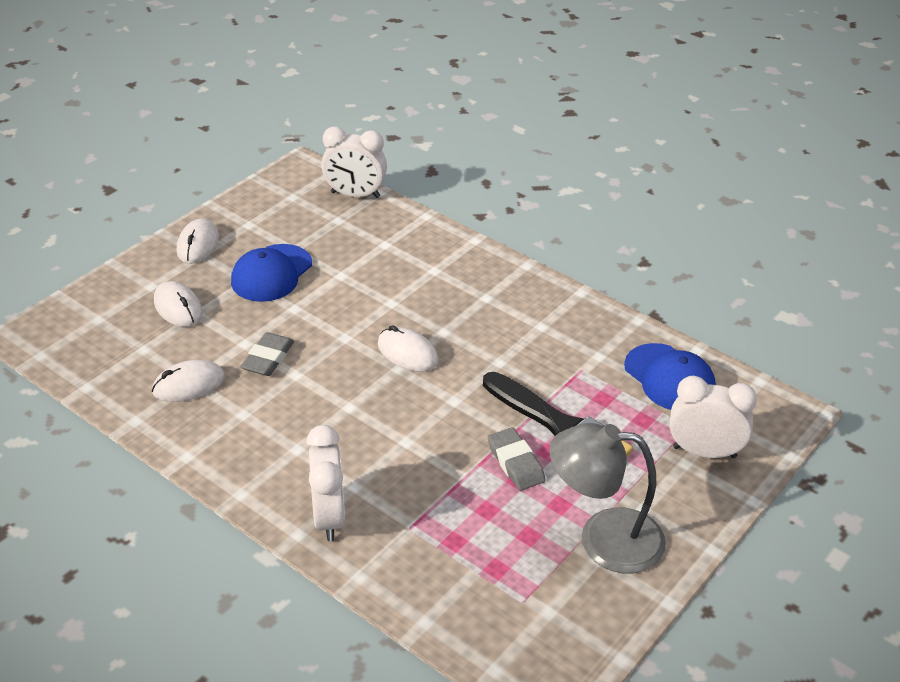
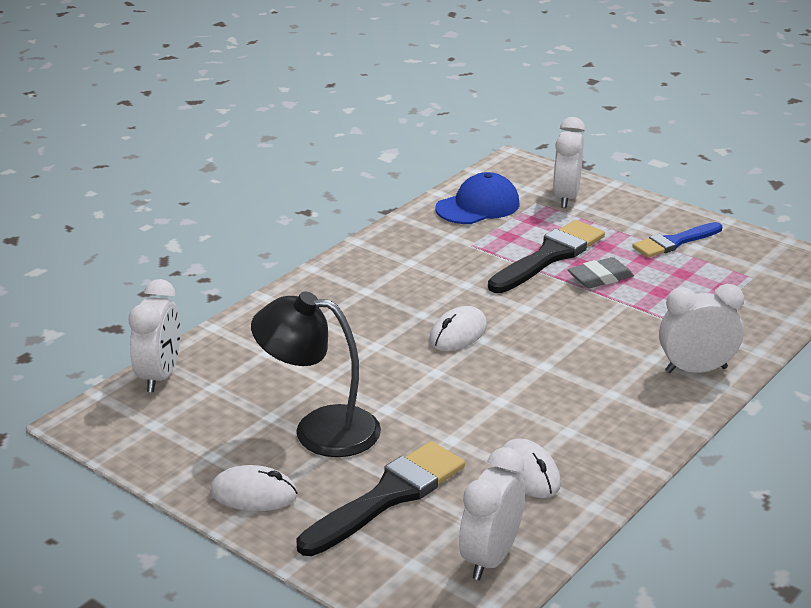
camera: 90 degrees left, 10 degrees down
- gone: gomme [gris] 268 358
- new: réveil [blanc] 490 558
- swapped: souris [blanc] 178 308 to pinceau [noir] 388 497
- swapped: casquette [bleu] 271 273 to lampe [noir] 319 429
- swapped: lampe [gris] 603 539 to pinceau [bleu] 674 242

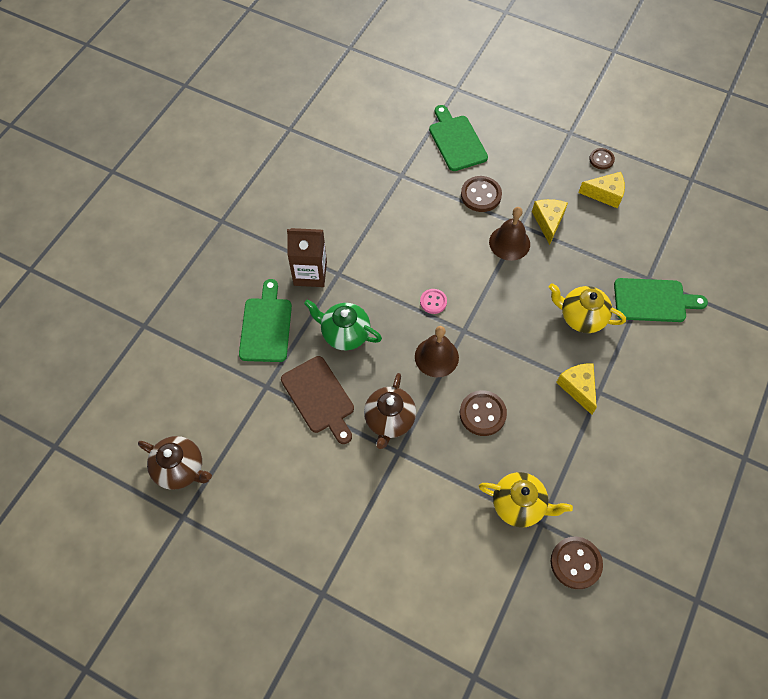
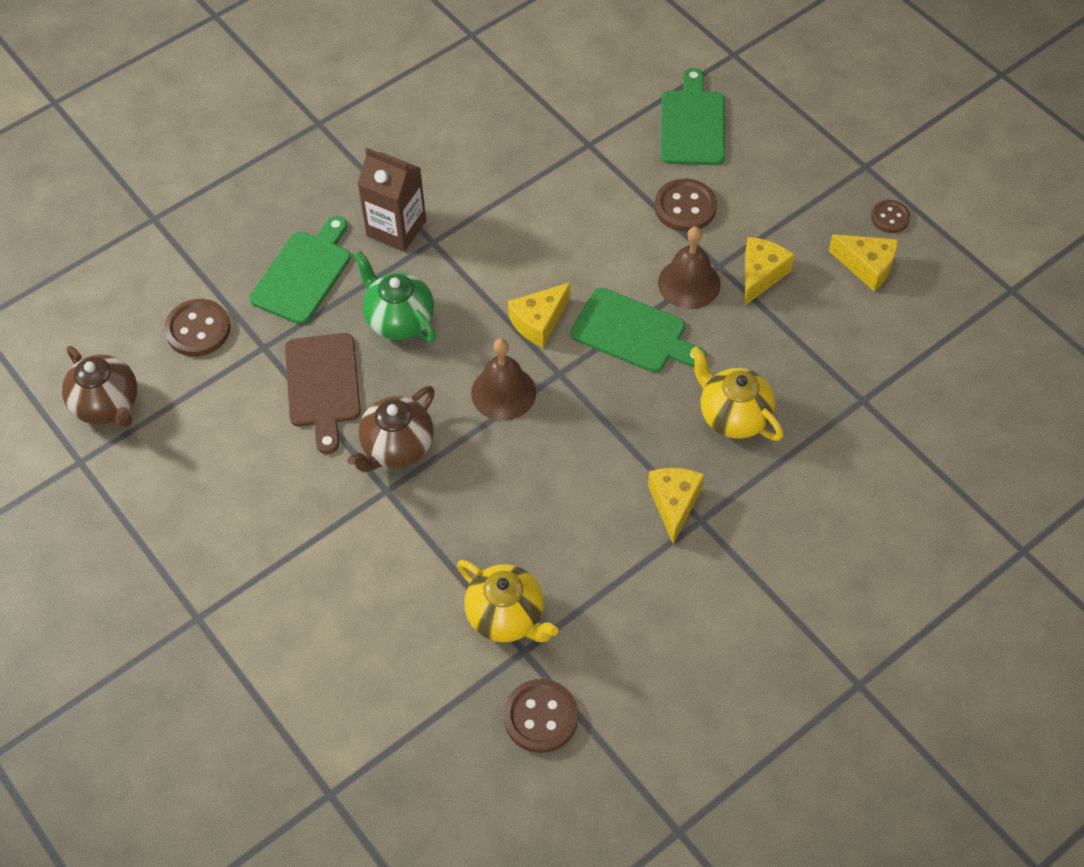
camera: 25 degrees right, 5 degrees down
- shifted: bouton [marron] 482 414 to 198 329
- shifted: planche à découper [vert] 653 300 to 633 333
- swapped: bouton [rose] 433 302 to fromage [jaune] 539 322

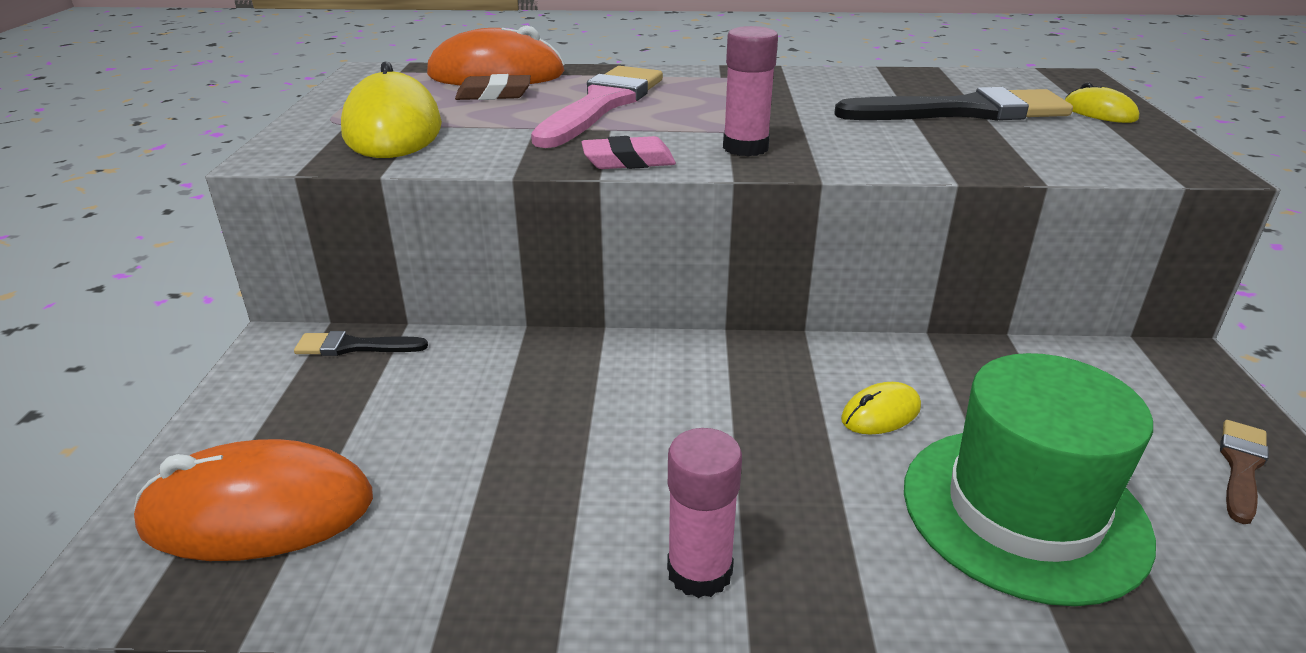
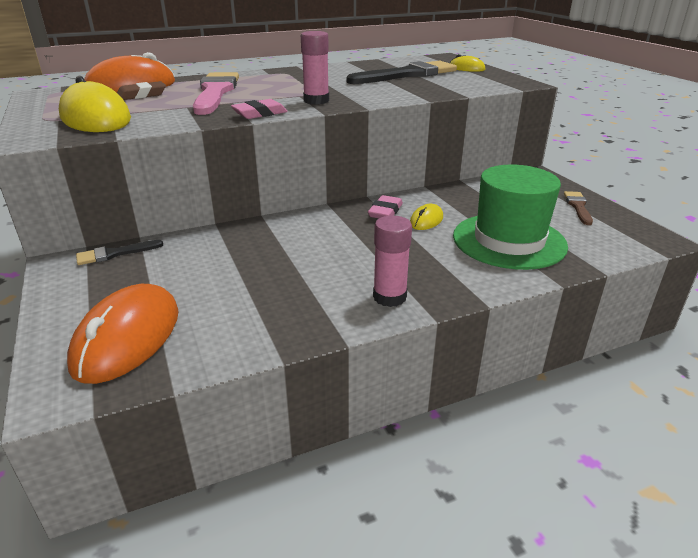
camera: 25 degrees left, 0 degrees up
- new: gomme [rose] 385 212
- rotated: souris [orange] 258 511 = 127 338 45 degrees counterclockwise

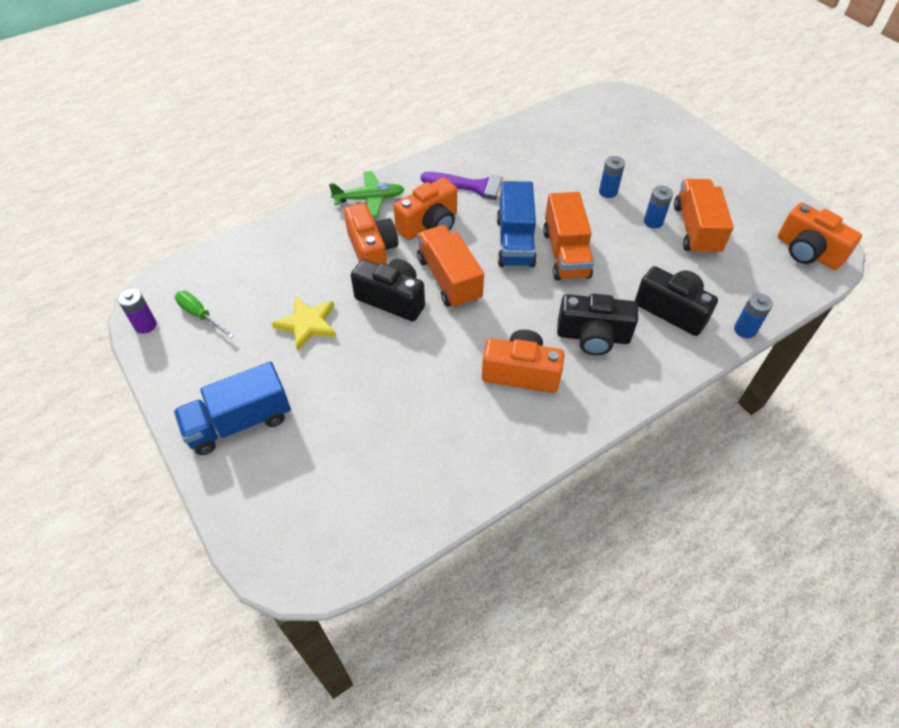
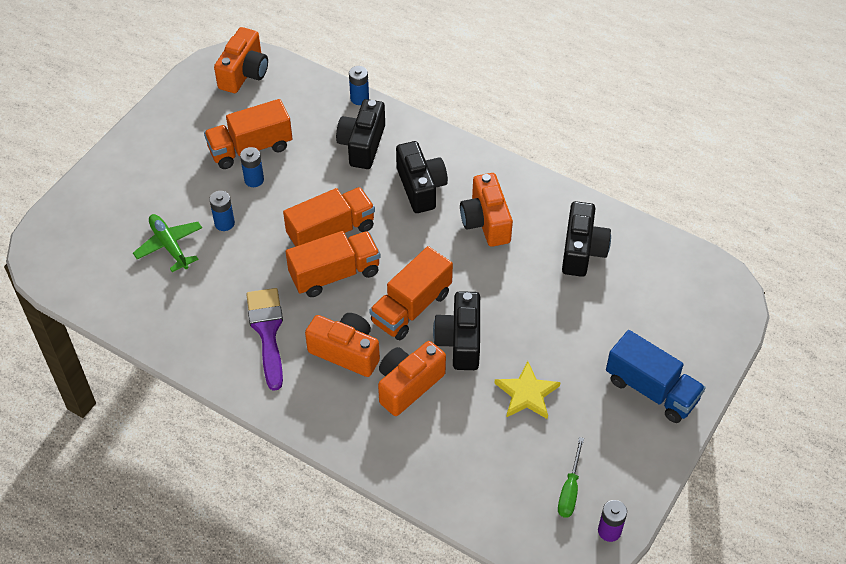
camera: 115 degrees left, 0 degrees up
- new: appareil photo [noir] 582 251
- shifted: avion [vert] 369 199 to 169 245
- repainted: camion [bleu] 515 242 to camion [orange] 335 274

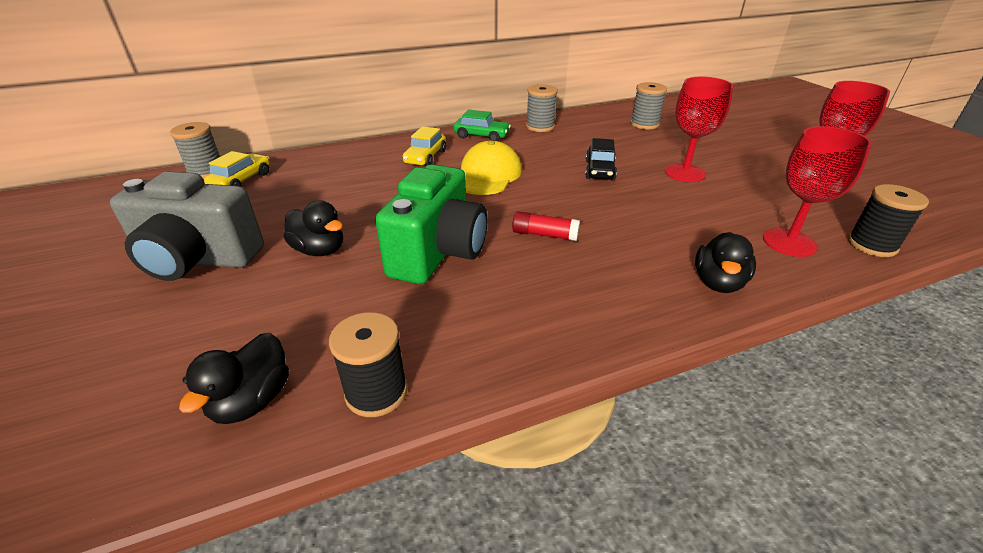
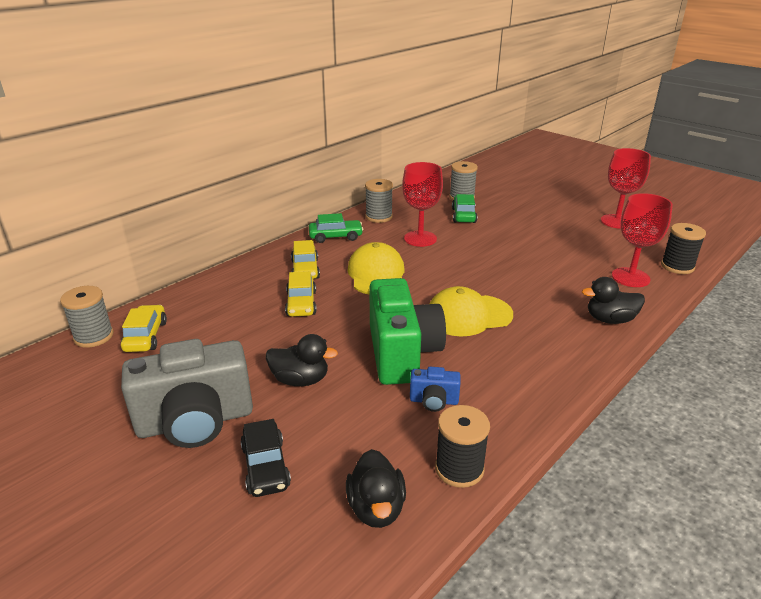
camera: 25 degrees left, 5 degrees down
- new: voiture [jaune] 301 303
- new: appareil photo [bleu] 434 401
- new: voiture [vert] 463 215
- shifted: voiture [noir] 600 170 to 266 466
- shifted: verre à pied [rouge] 684 173 to 420 239
- swapped: bâton de colle [rouge] 545 235 to casquette [jaune] 468 315
- rotated: canard [noir] 718 283 = 610 320 90 degrees clockwise

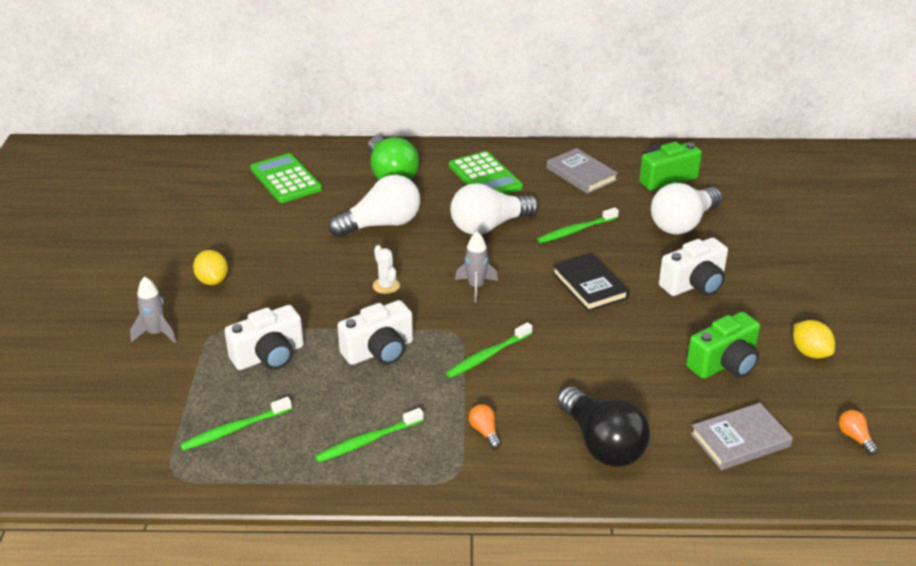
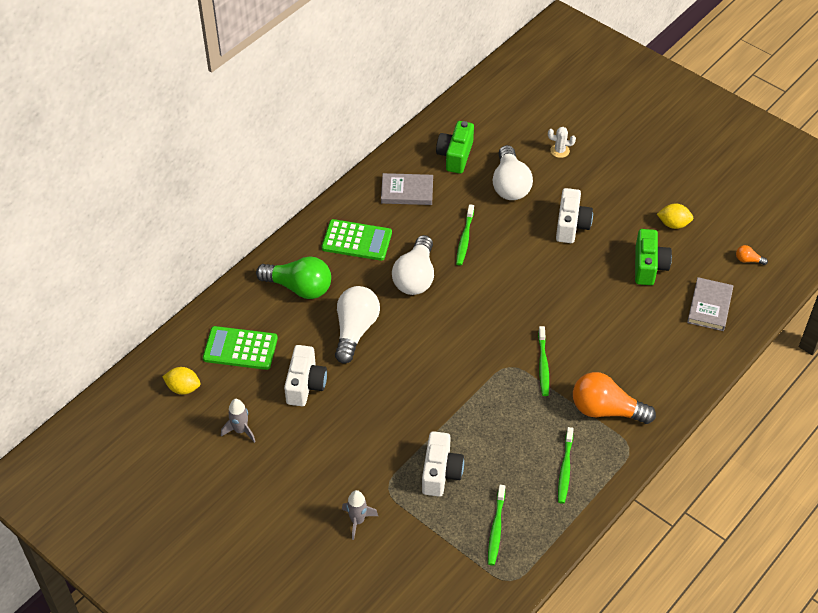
camera: 50 degrees left, 15 degrees up
- gone: livre [noir] 589 285
- gone: ampoule [noir] 602 444
- shifted: citron [jaune] 212 280 to 183 388
- shifted: appareil photo [blanc] 379 351 to 305 385
- shifted: cactus [blanc] 386 286 to 559 151
- shifted: fusée [gris] 476 287 to 240 430
- scaled: ampoule [orange] 485 432 = 606 410 x2.40

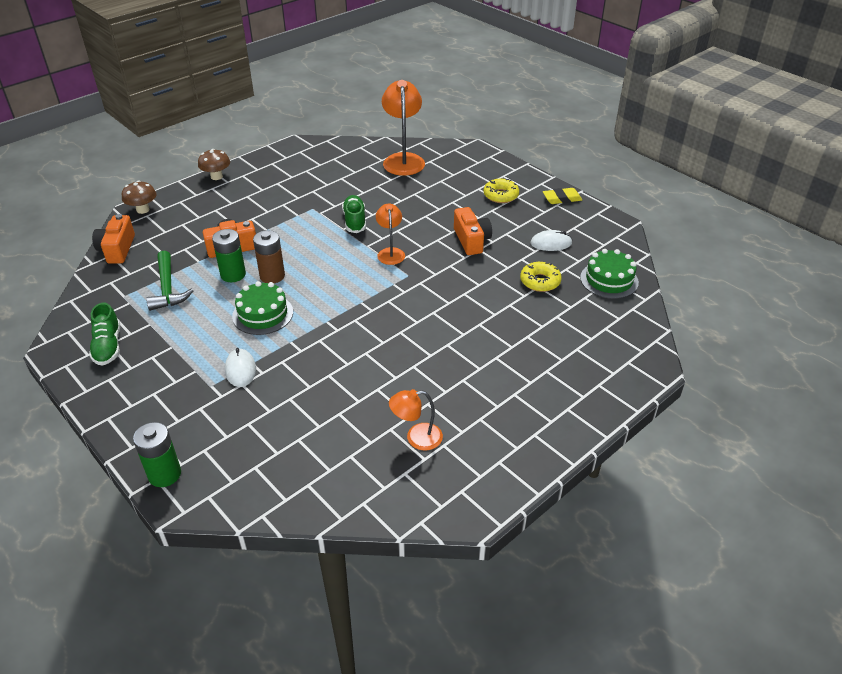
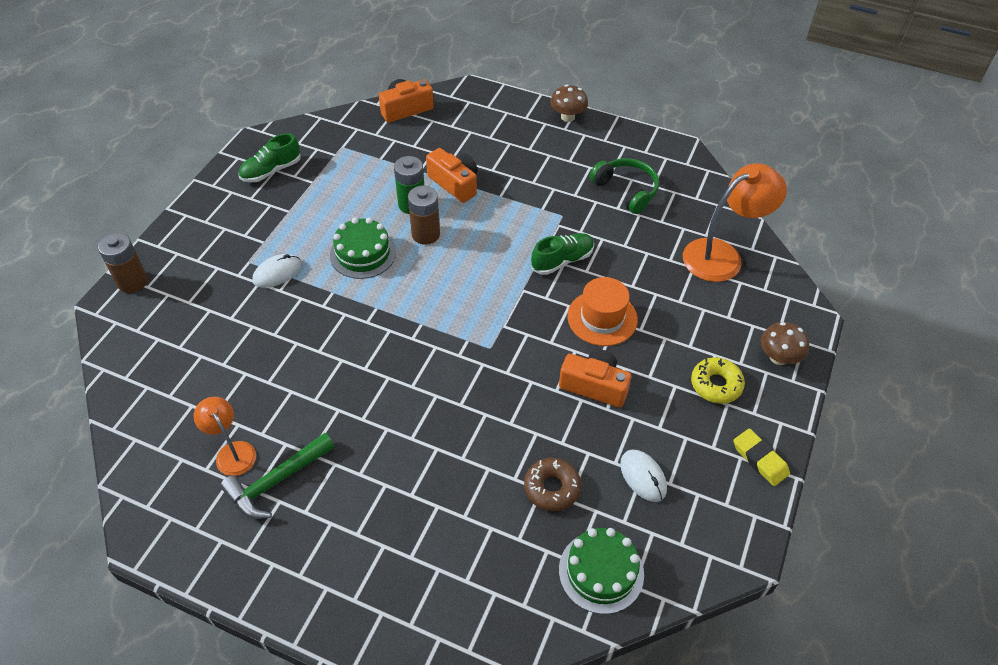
camera: 65 degrees right, 10 degrees up
- gone: lampe [orange] 390 252
- new: chapeau [orange] 602 318
- new: casque audio [vert] 626 190
- shifted: champignon [marron] 143 210 to 778 357
- shifted: marteau [vert] 167 288 to 276 481
- repainted: pile [vert] 164 474 to pile [marron] 133 282
- repainted: beignet [jaune] 540 281 to beignet [marron] 552 488
- rotated: appareil photo [orange] 471 240 = 594 386 120 degrees counterclockwise

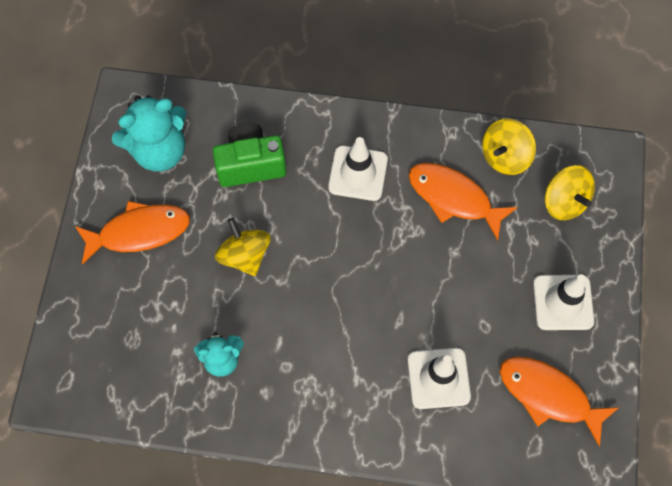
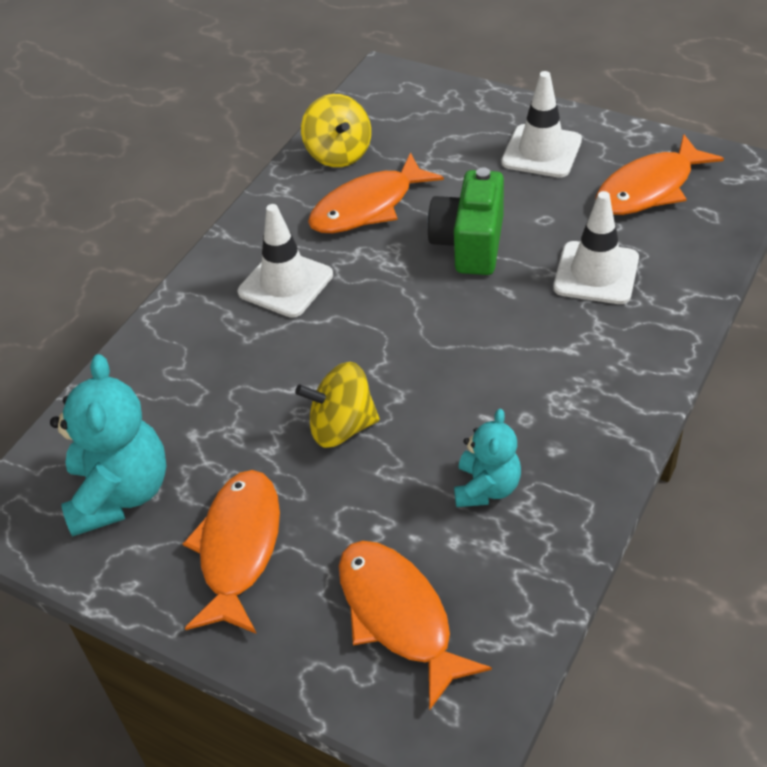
camera: 65 degrees left, 20 degrees down
- gone: toupie [jaune] 564 202
- new: poisson [orange] 398 616
- shifted: appareil photo [vert] 250 164 to 469 244

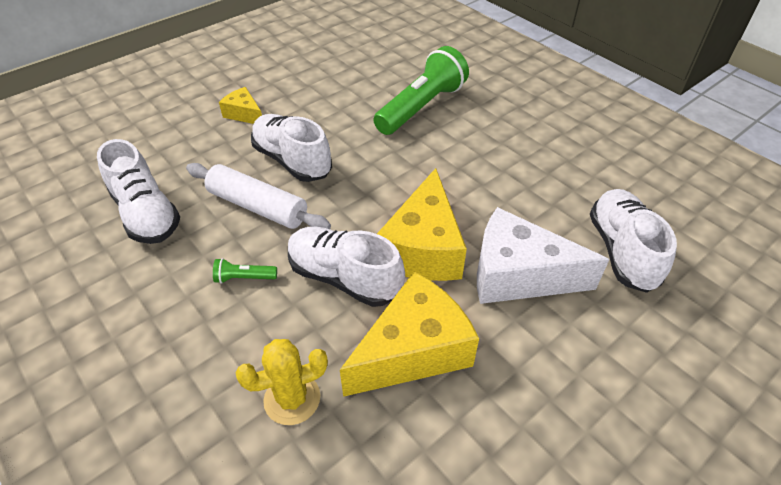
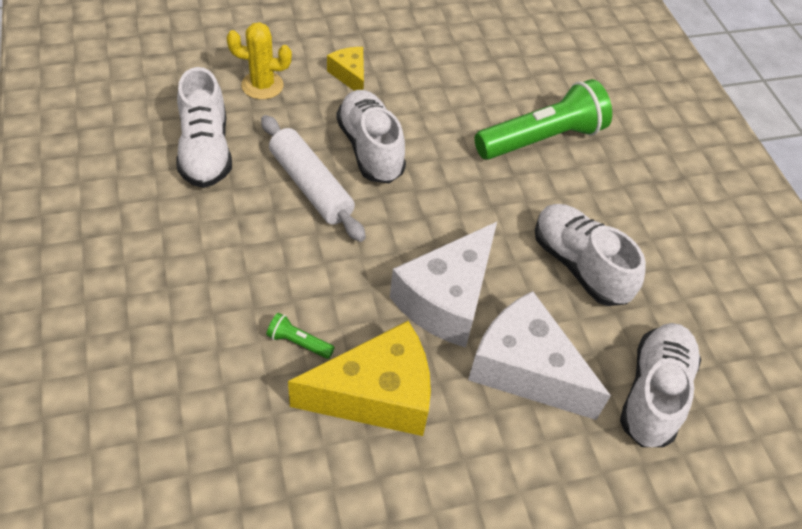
camera: 20 degrees right, 5 degrees up
- shifted: lampe de poche [vert] 244 278 to 298 342
- shifted: cactus [jaune] 292 399 to 262 85
- shifted: chaussure [blanc] 344 278 to 579 266
- repainted: fromage [jaune] 423 248 to fromage [blanc] 446 299

